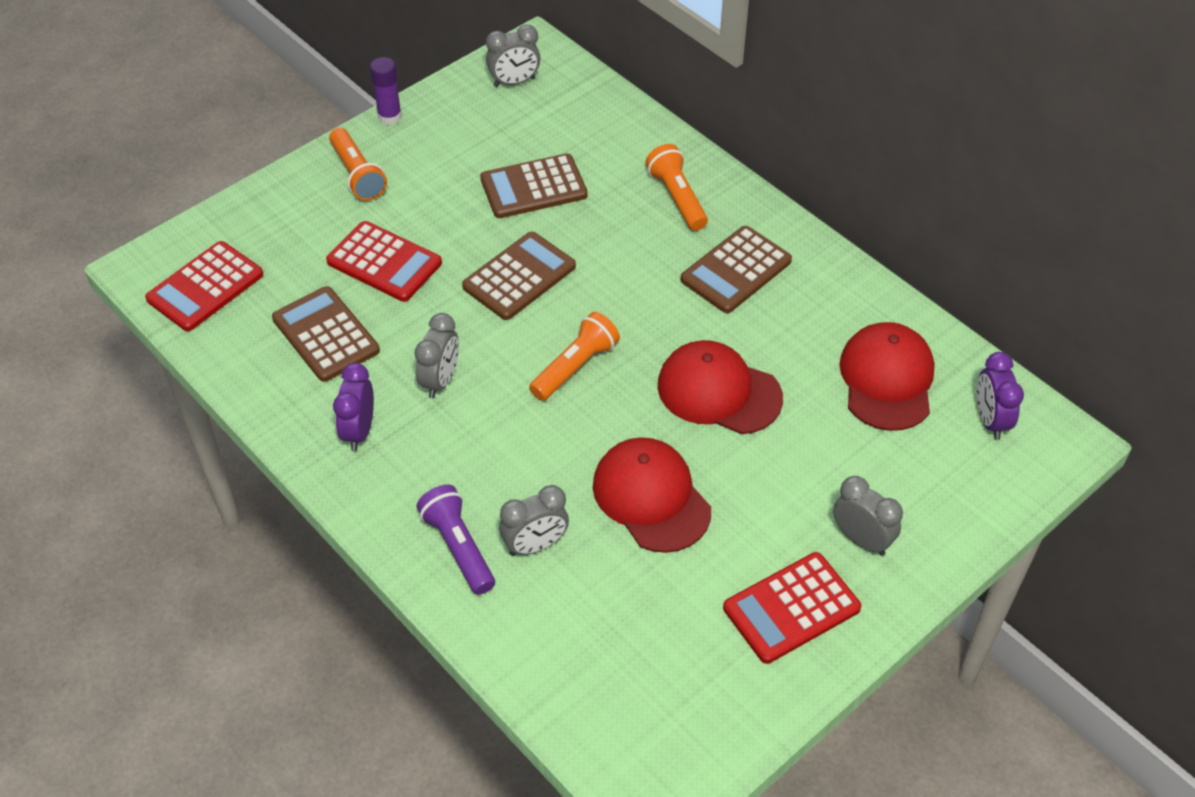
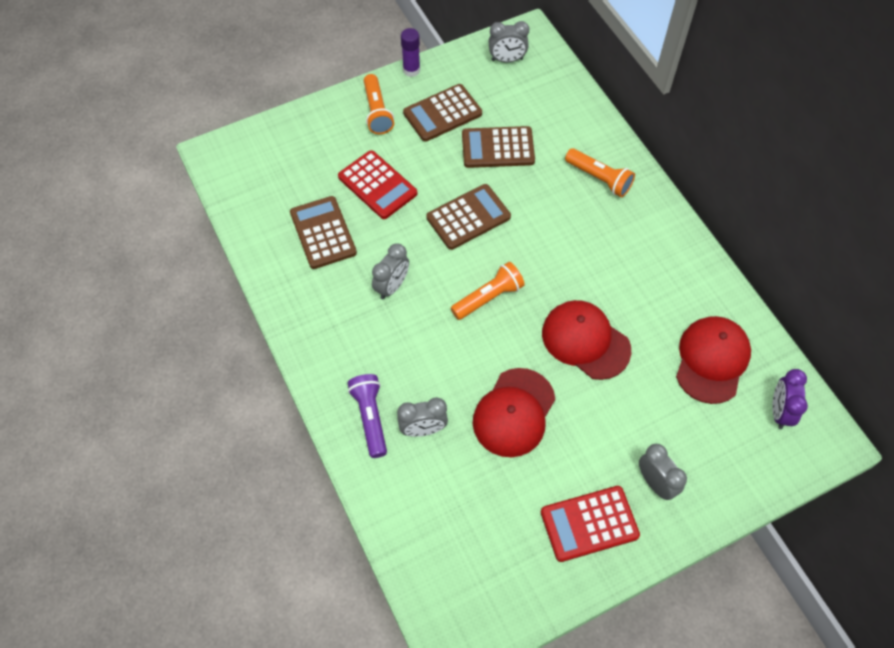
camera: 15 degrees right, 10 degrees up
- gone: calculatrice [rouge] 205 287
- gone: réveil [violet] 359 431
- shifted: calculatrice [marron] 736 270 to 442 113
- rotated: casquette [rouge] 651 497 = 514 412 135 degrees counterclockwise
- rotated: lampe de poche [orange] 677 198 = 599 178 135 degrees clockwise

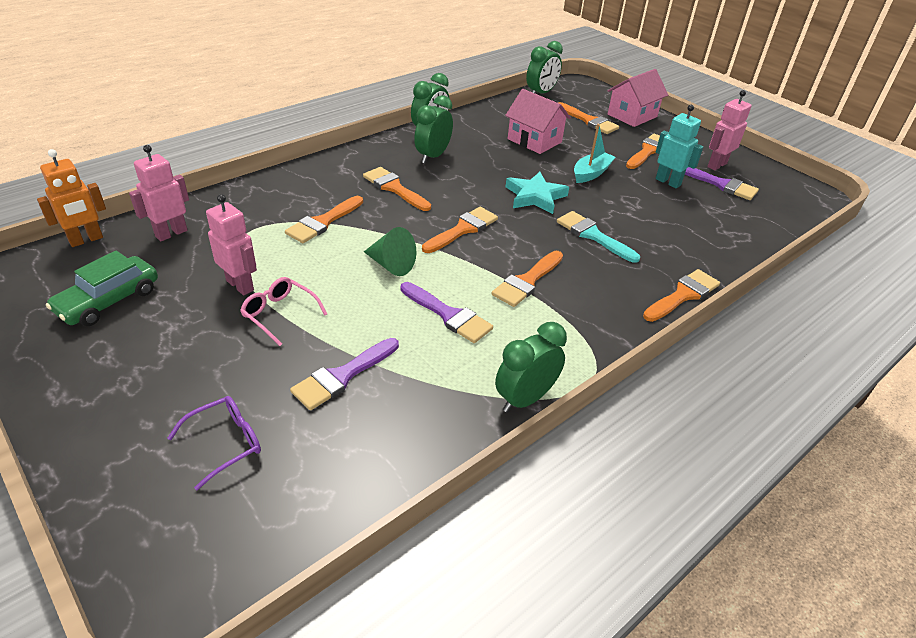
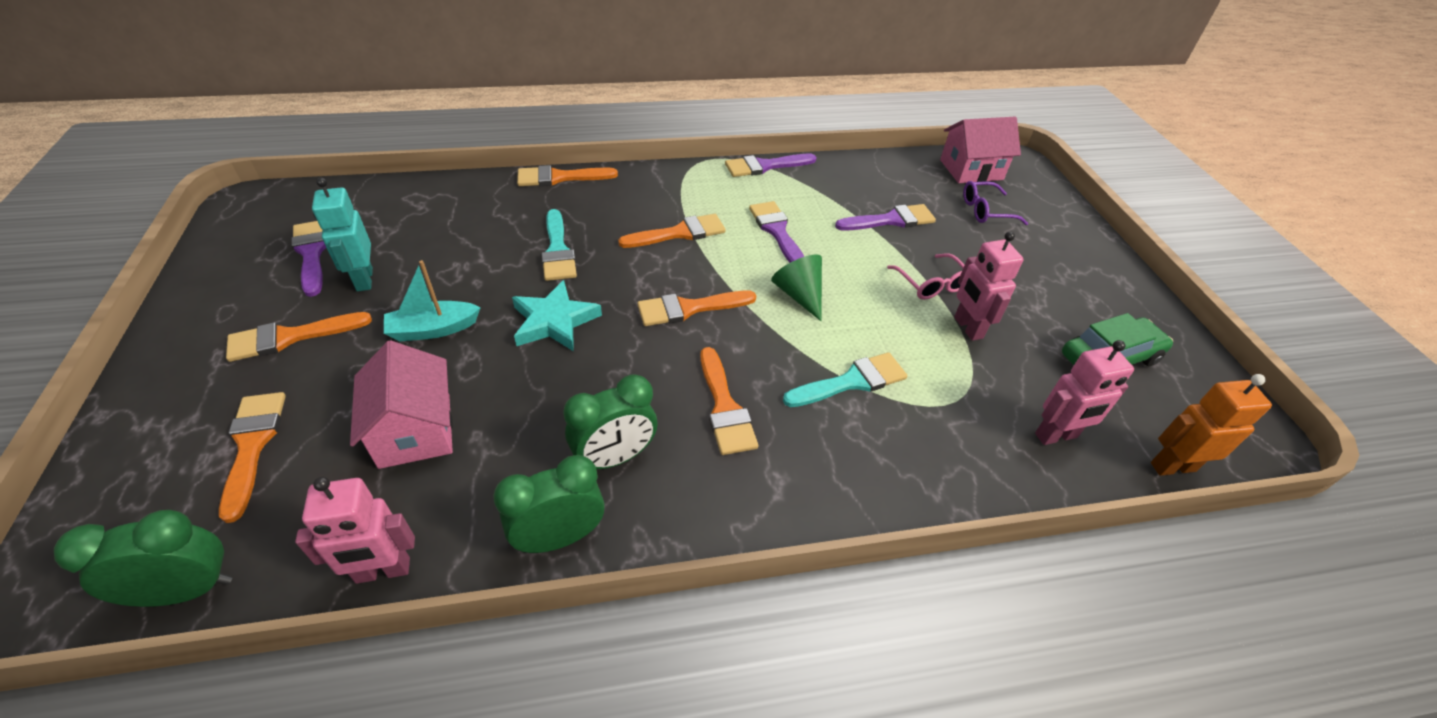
camera: 150 degrees left, 5 degrees up
- shifted: maison [rose] 632 115 to 971 170
- shifted: robot [rose] 716 165 to 383 571
- swapped: réveil [vert] 525 398 to pinceau [violet] 765 166
- repainted: pinceau [orange] 323 222 to pinceau [turquoise] 851 382

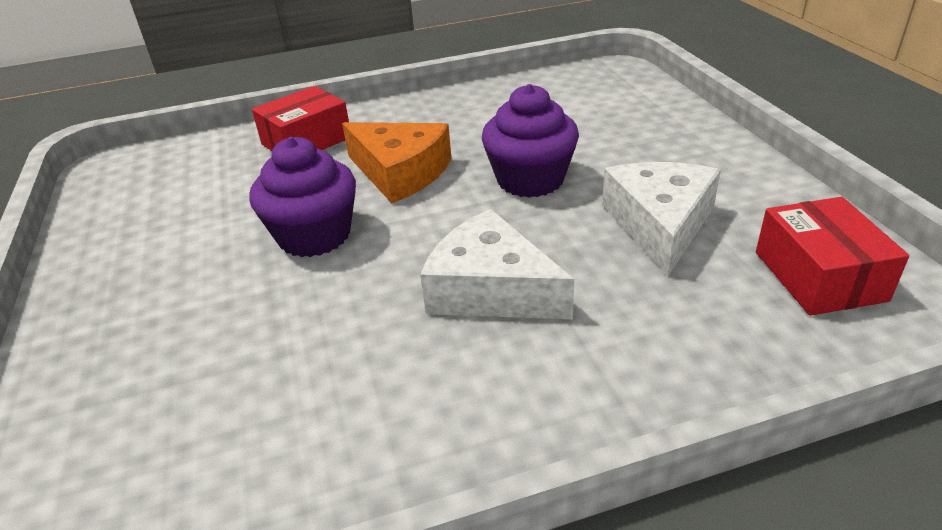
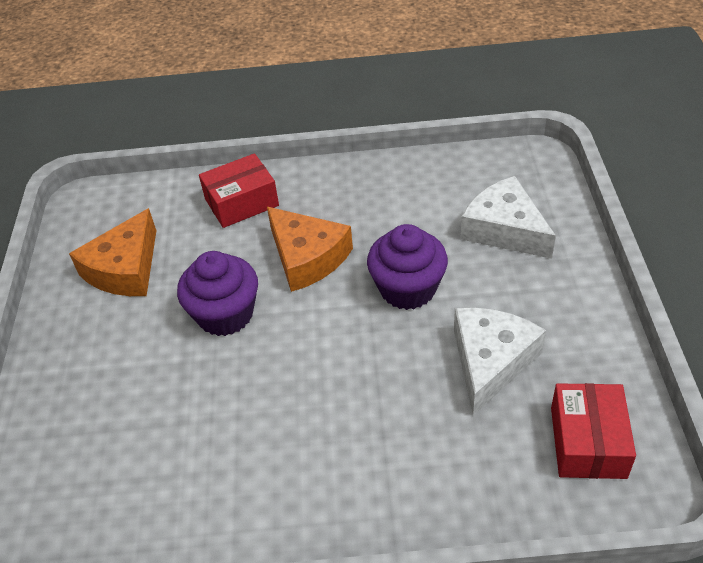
camera: 15 degrees right, 10 degrees up
- new: fromage [orange] 125 269
- shifted: fromage [blanc] 491 289 to 504 229

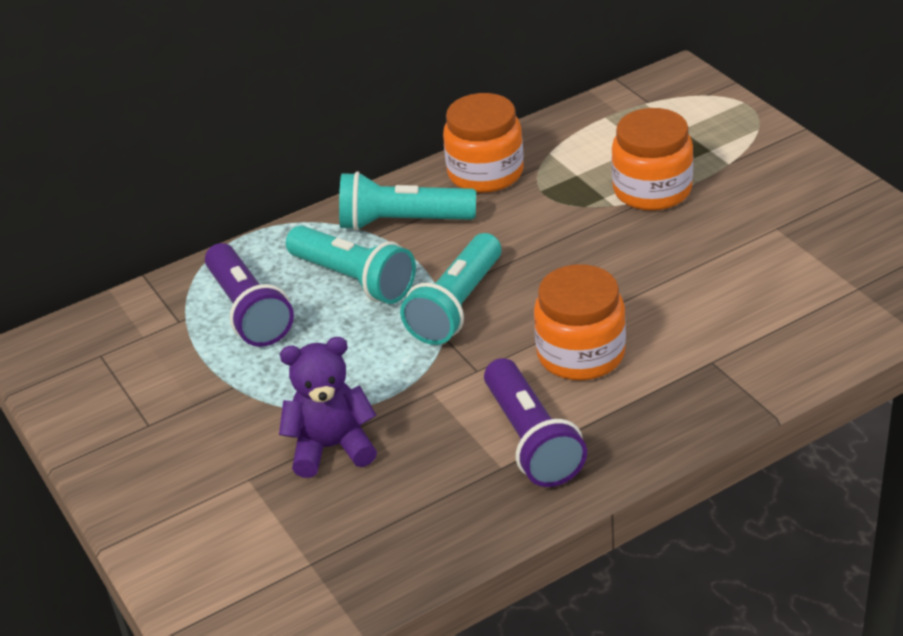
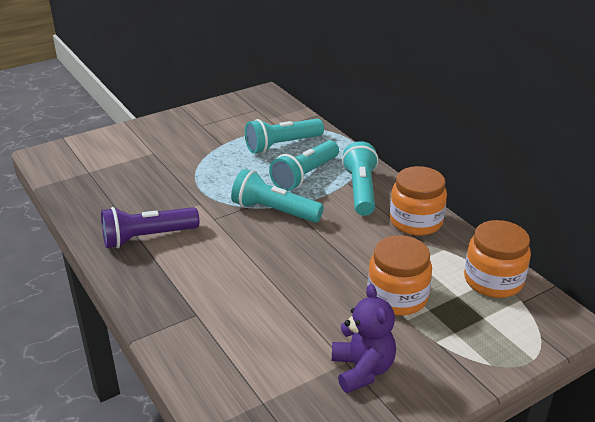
camera: 85 degrees right, 5 degrees down
- shifted: ours en peluche [violet] 331 447 to 362 370
- shifted: bocal [orange] 581 354 to 493 280
- repainted: lampe de poche [violet] 249 311 to lampe de poche [turquoise] 282 145

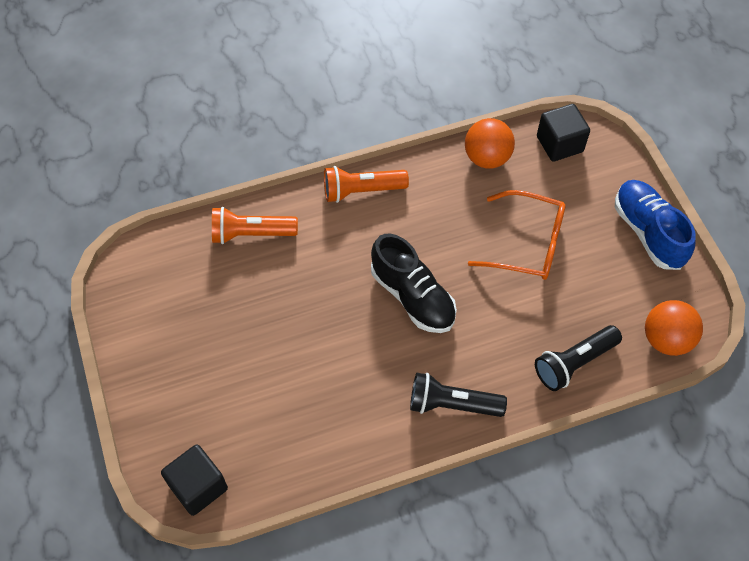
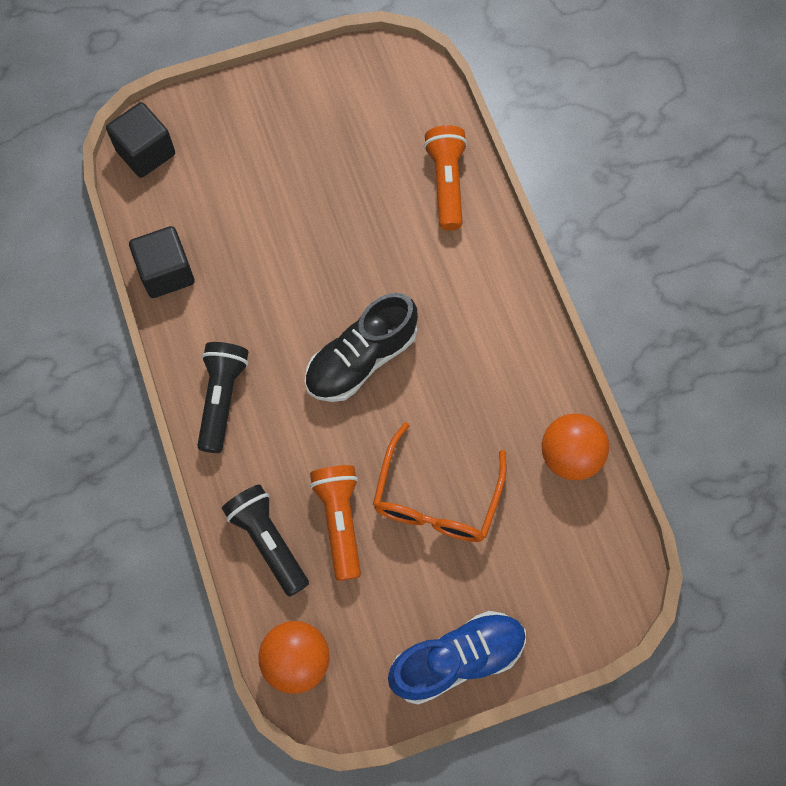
camera: 90 degrees right, 10 degrees up
- shifted: lampe de poche [orange] 362 191 to 339 521
- shifted: cube [noir] 559 144 to 166 272

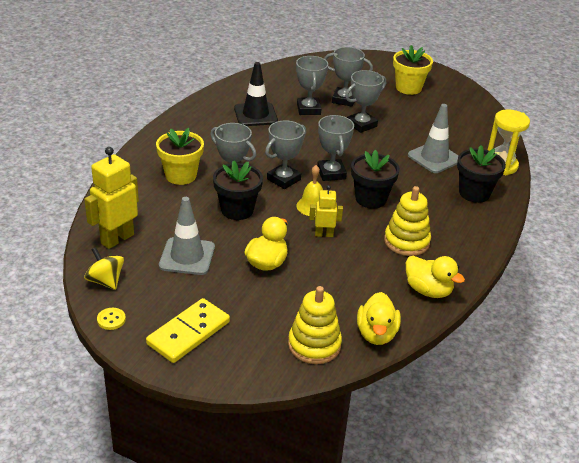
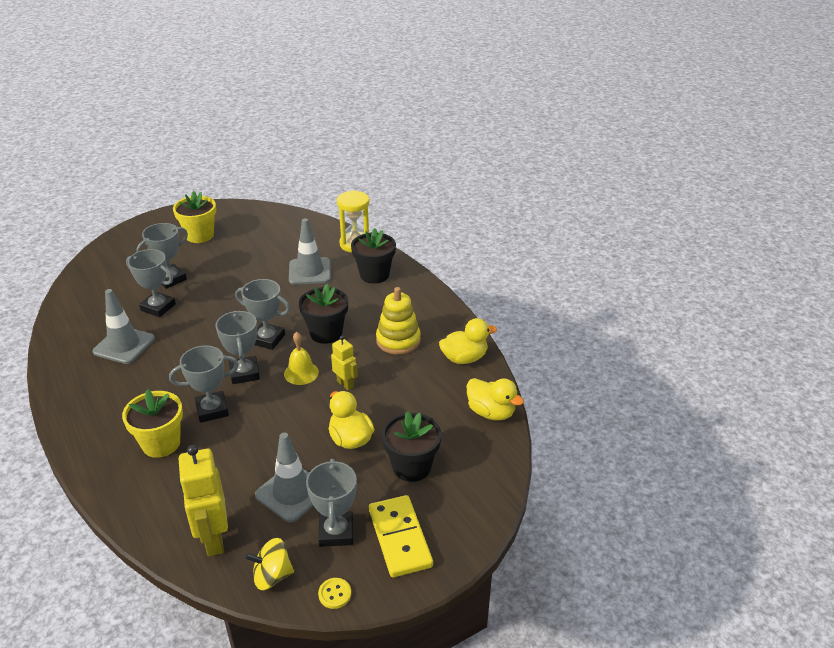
camera: 55 degrees left, 0 degrees up
- gone: jouet à empiler [jaune] 314 345
- shifted: pot de fleurs [noir] 237 210 to 411 467
- shifted: trophée [gris] 361 125 to 336 532
- repainted: cône de chantier [noir] 255 115 to cône de chantier [gris] 124 345
- rotated: robot [jaune] 324 234 = 345 384 105 degrees clockwise

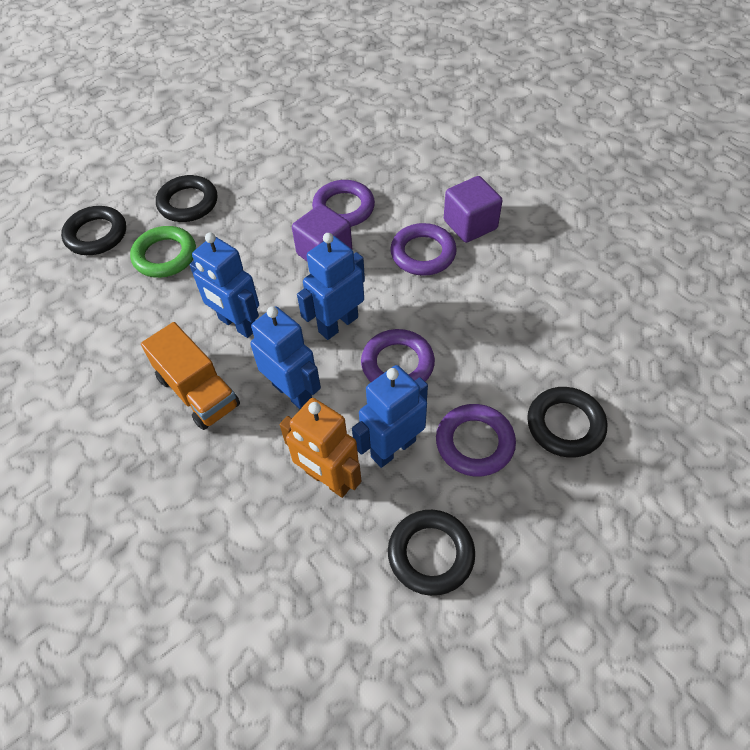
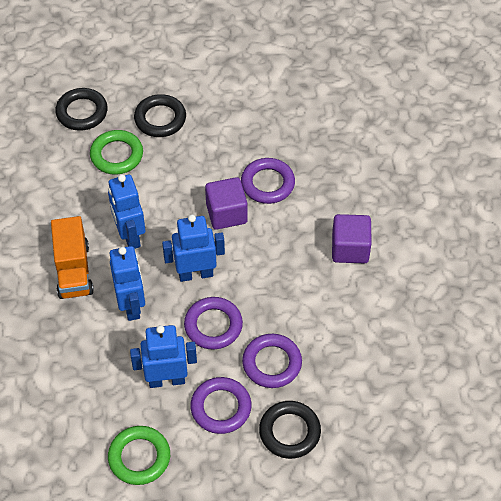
camera: 30 degrees right, 0 degrees up
- gone: robot [orange] 328 479
- shifted: anneau [violet] 423 253 to 272 363
- repainted: anneau [noir] 431 554 to anneau [vert] 139 457

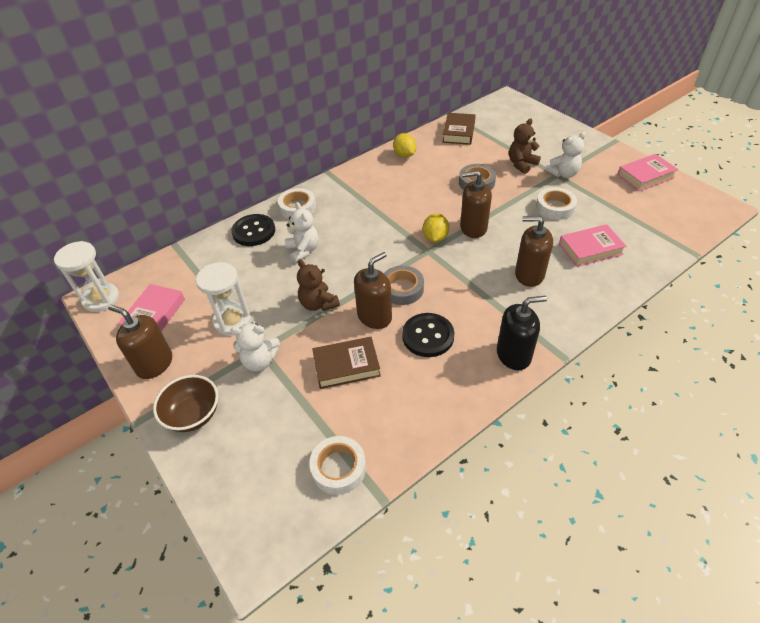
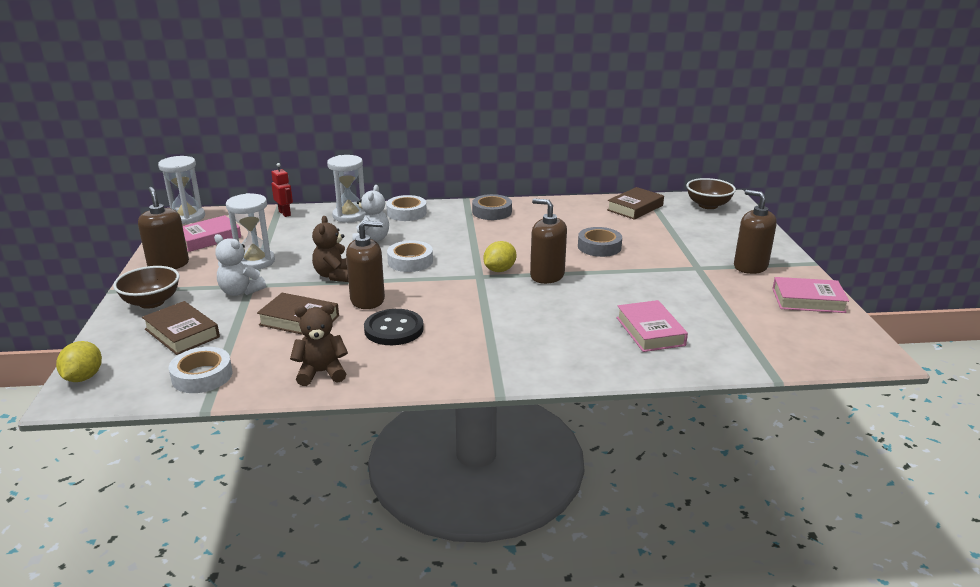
camera: 30 degrees right, 20 degrees down
- gone: distributeur de savon [noir] 513 355
- gone: ours en peluche [blanc] 563 173
- new: livre [marron] 182 333
- new: robot [rouge] 285 213
- new: bol [marron] 708 205
- shifted: ruban adhésif [gris] 402 289 to 492 212
- shifted: citron [jaune] 404 155 to 83 377
- shifted: ours en peluche [marron] 521 164 to 321 373
- shifted: distributeur de savon [marron] 529 274 to 750 266
- shifted: ruban adhésif [blanc] 555 207 to 410 261
- swapped: bouton [noir] 254 231 to sablier [blanc] 349 216
- rotated: livre [rose] 590 249 = 650 331 60 degrees clockwise

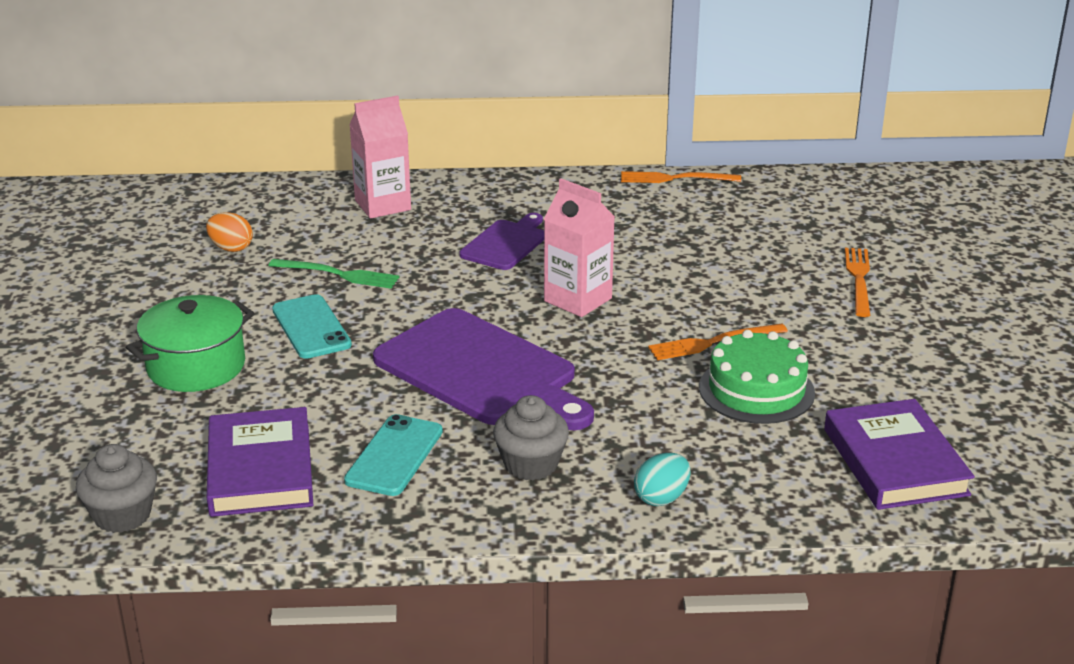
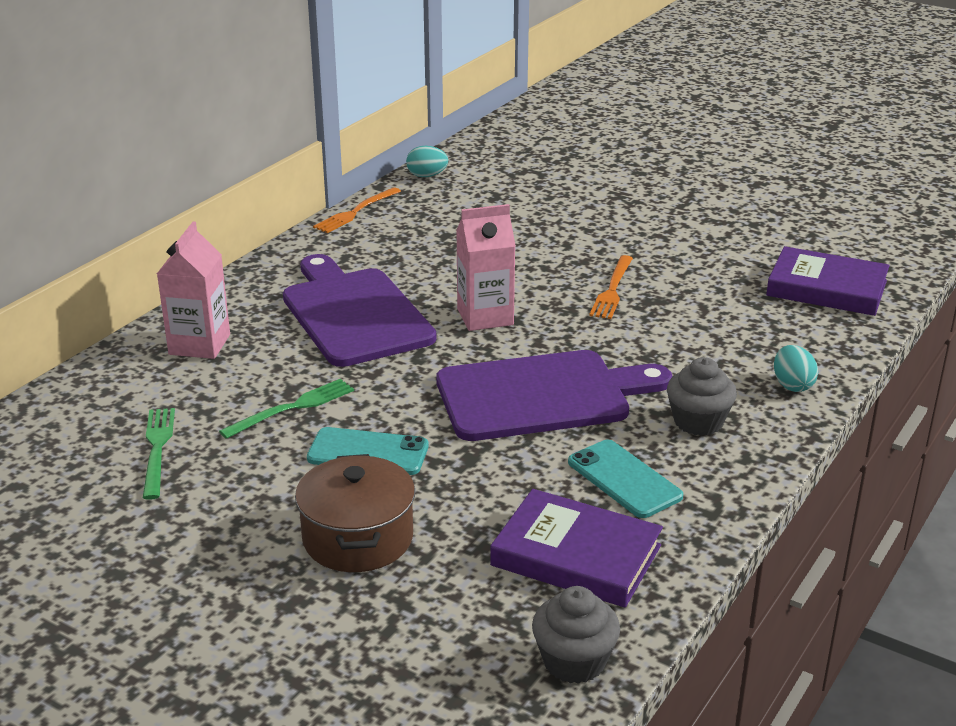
camera: 55 degrees left, 0 degrees up
- gone: gâteau [vert] 756 390
- gone: fourchette [orange] 859 279
- new: œuf [turquoise] 427 176
- swapped: œuf [orange] 231 248 to fourchette [vert] 157 449
- repainted: marmite [vert] 196 366 to marmite [marron] 357 538
- scaled: planche à découper [violet] 506 244 = 354 314 x1.87

